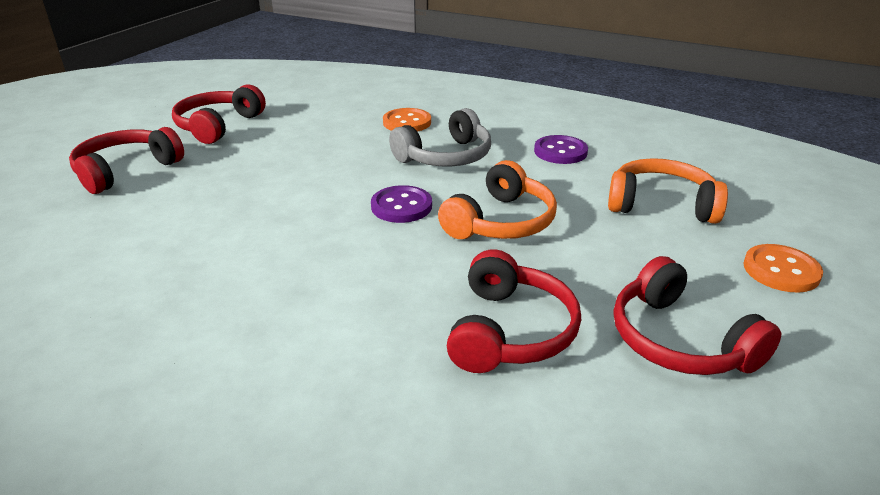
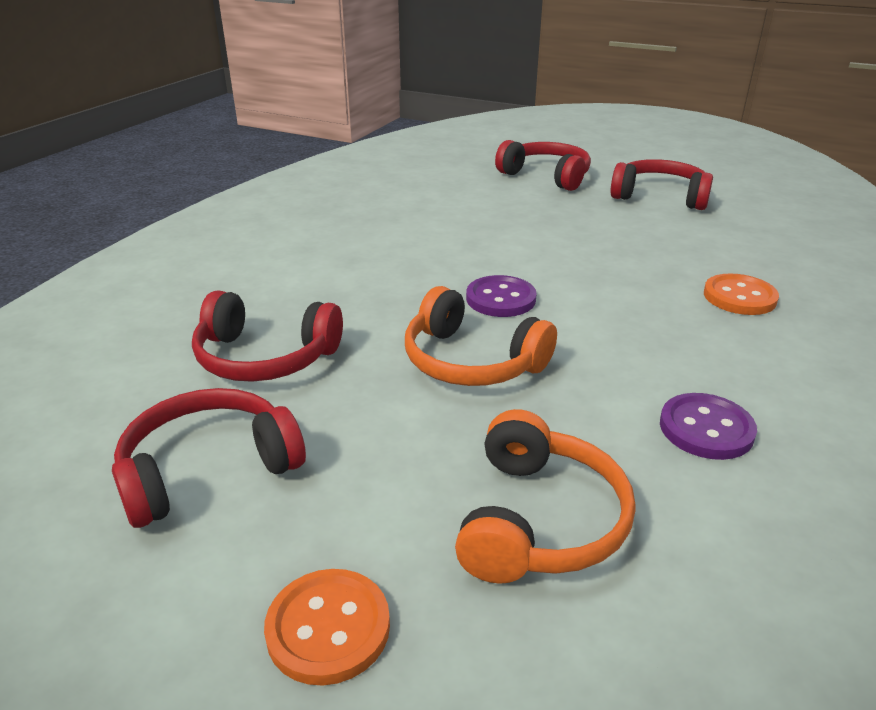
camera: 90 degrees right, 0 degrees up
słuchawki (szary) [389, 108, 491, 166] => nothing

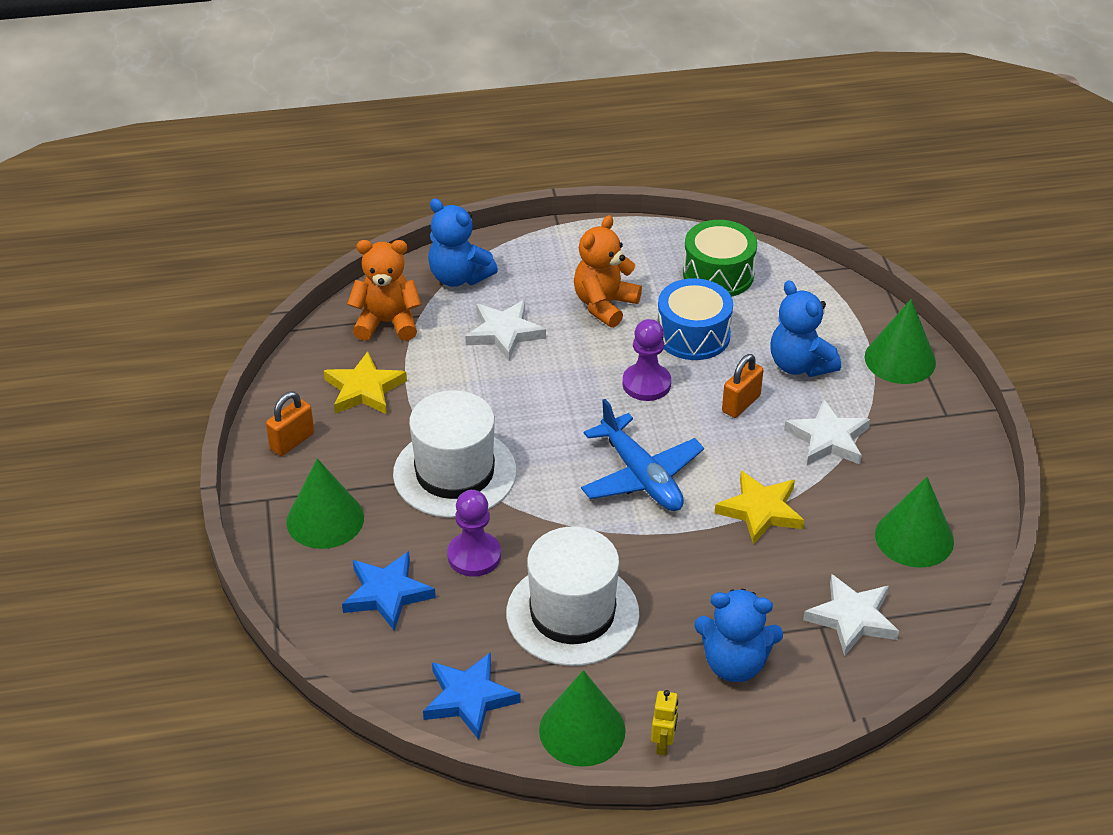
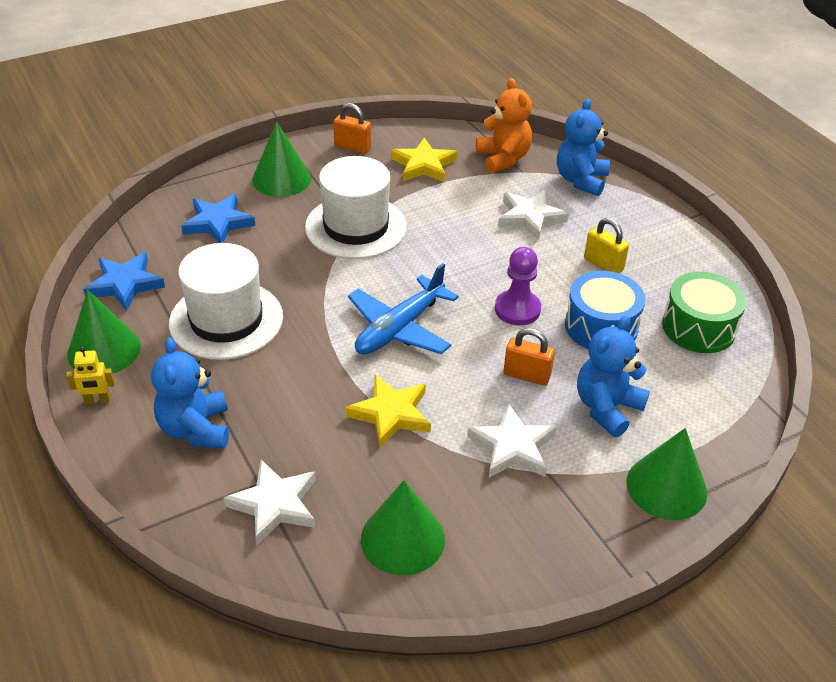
camera: 70 degrees right, 0 degrees up
miś (pomarańczowy) [574, 215, 642, 328] => kłódka (żółty) [584, 218, 629, 273]
pionek (fioletowy) [447, 490, 501, 577] => nothing

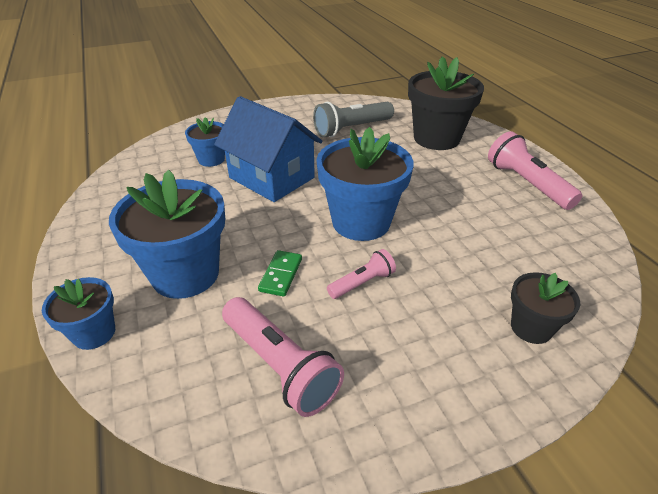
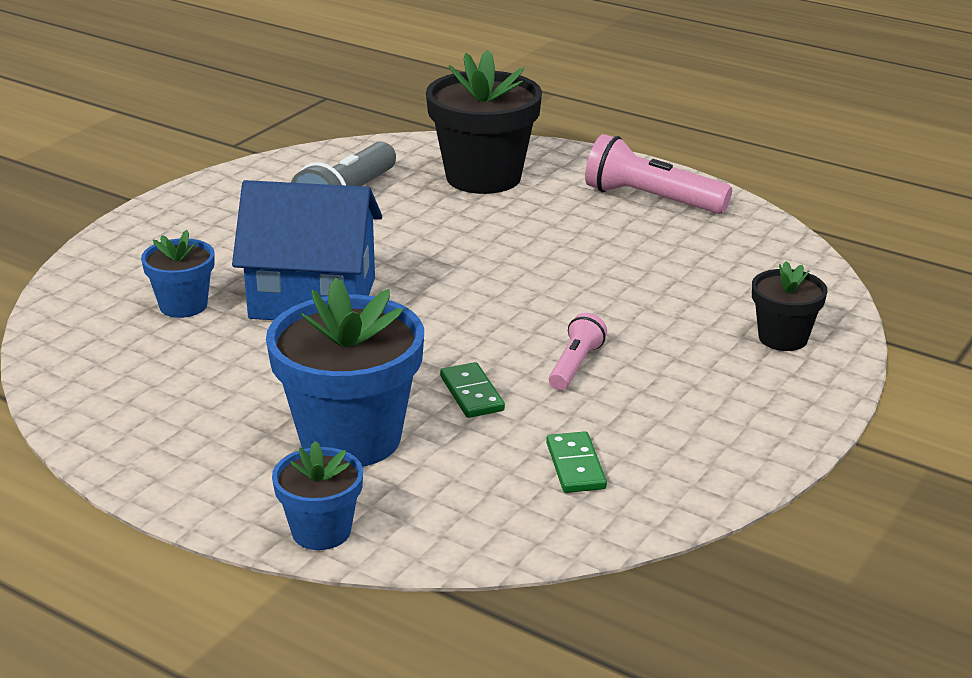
camera: 35 degrees left, 10 degrees down
latarka (różowy) [222, 297, 344, 417] => kostka domina (zielony) [546, 431, 607, 493]
doniczka (niebieski) [316, 127, 413, 241] => nothing

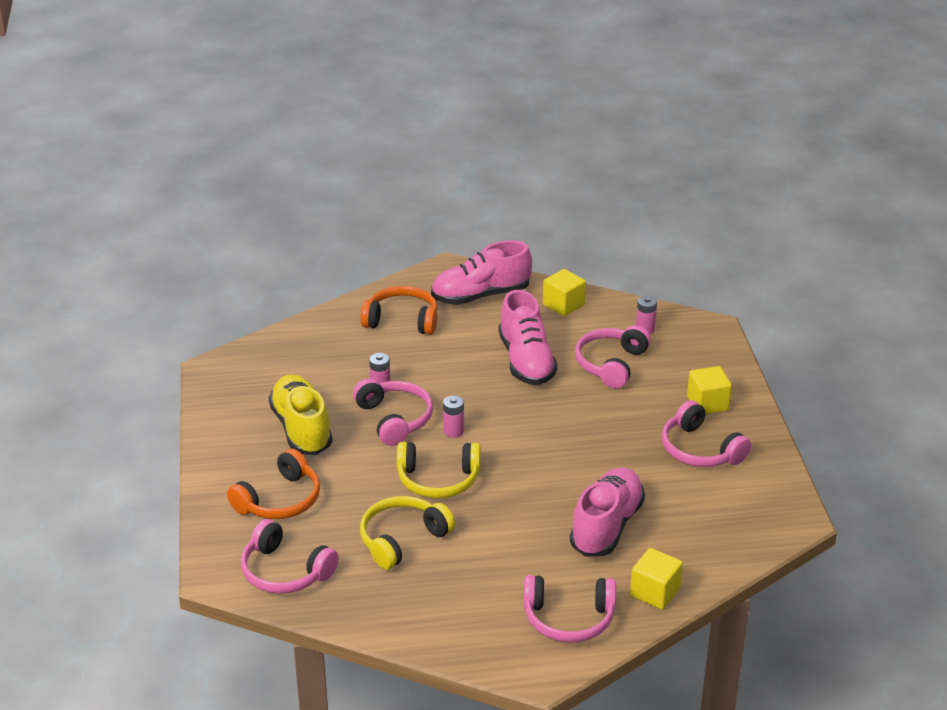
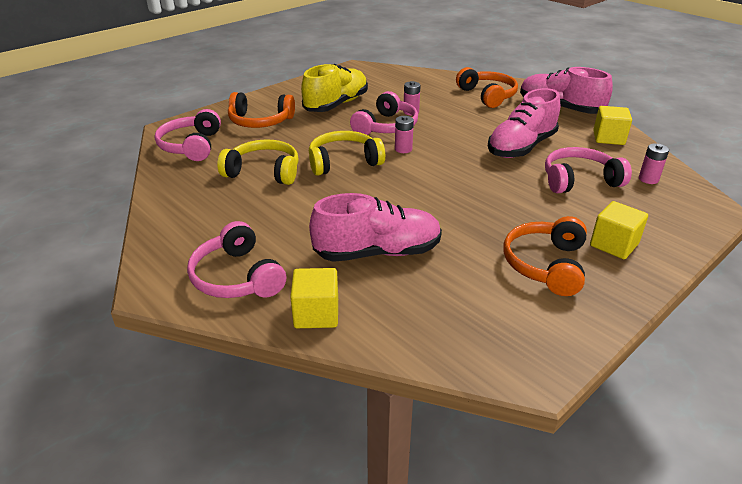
camera: 55 degrees right, 0 degrees up
słuchawki (żółty) [397, 442, 481, 499] => słuchawki (żółty) [309, 131, 385, 176], 105 degrees clockwise
słuchawki (różowy) [662, 400, 751, 467] => słuchawki (pomarańczowy) [504, 216, 587, 296]

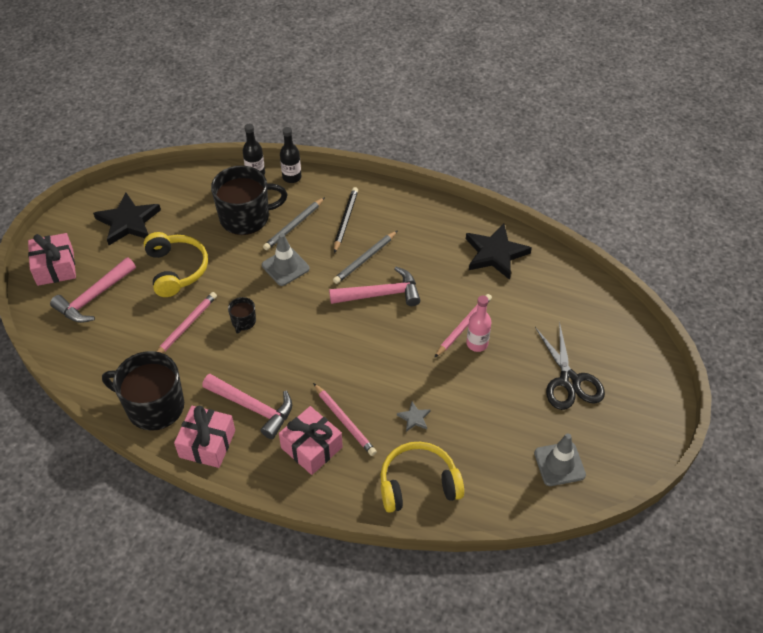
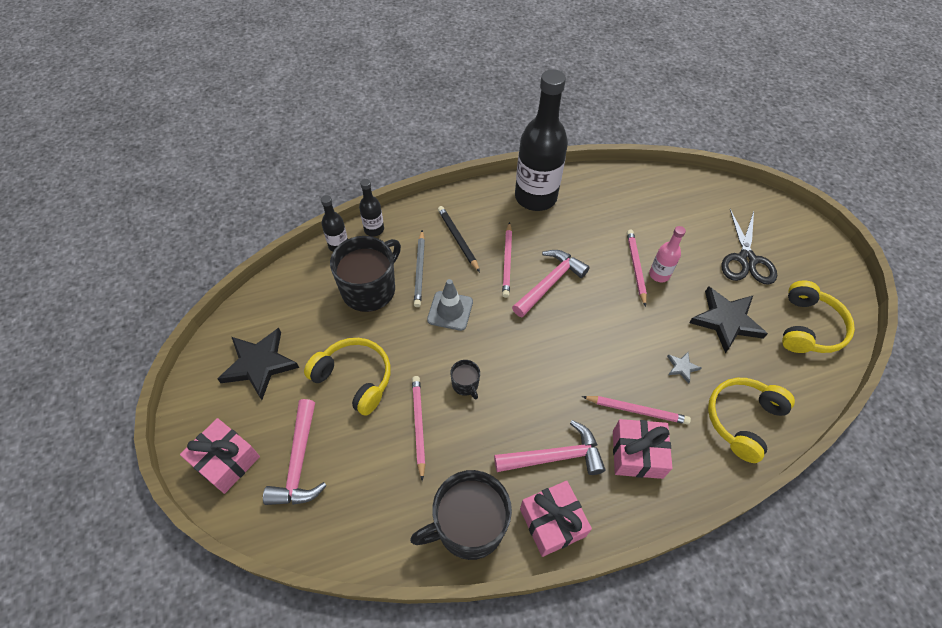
camera: 40 degrees left, 5 degrees up
ołówek (szary) [333, 231, 397, 284] => ołówek (różowy) [502, 222, 512, 298]
nothing => butelka (czarny) [515, 69, 568, 211]
gwiazda (czarny) [466, 224, 532, 280] => gwiazda (czarny) [689, 286, 768, 353], moved
nożyczki (czarny) [535, 321, 605, 410] => nożyczki (czarny) [721, 209, 777, 285], 60 degrees clockwise
pachołek (szary) [534, 434, 586, 486] => słuchawki (żółty) [782, 280, 855, 353]

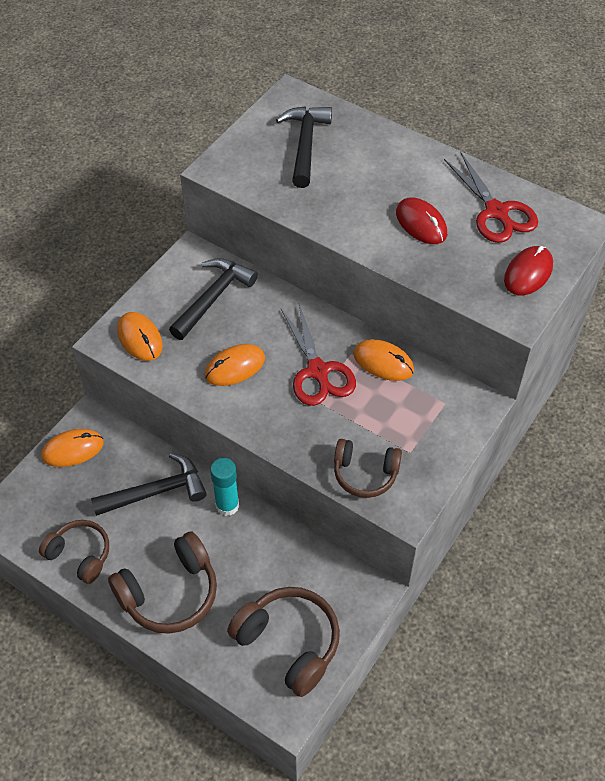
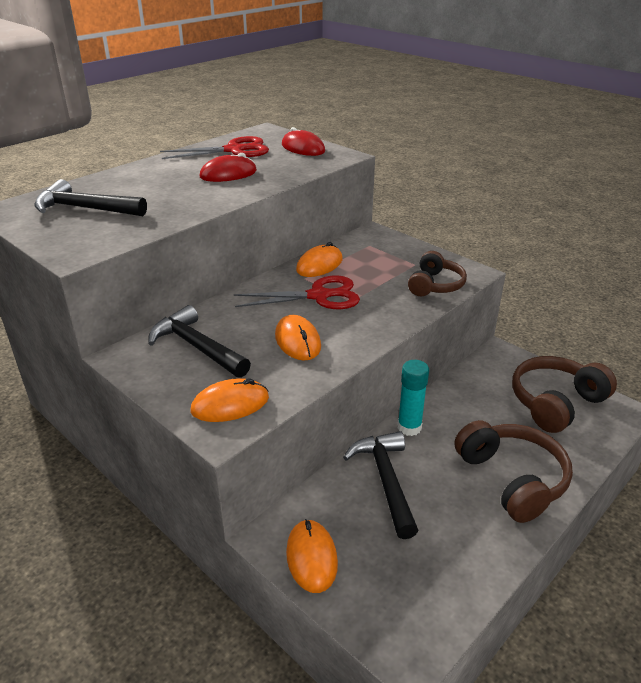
camera: 80 degrees left, 20 degrees down
słuchawki (brązowy) [39, 520, 109, 584] => nothing

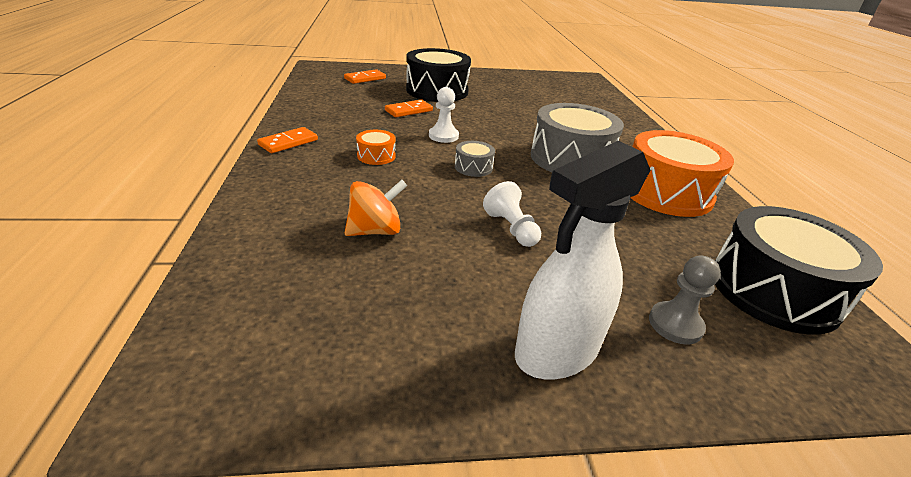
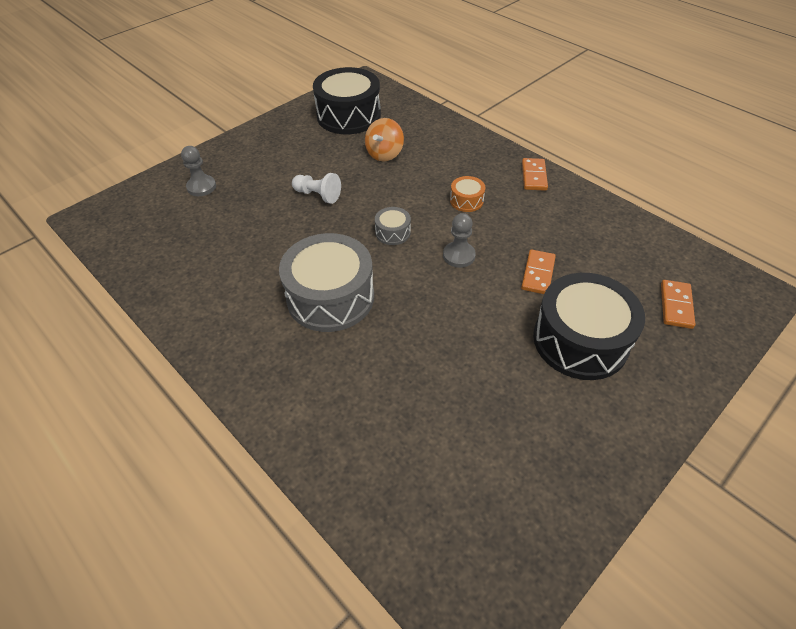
camera: 145 degrees right, 15 degrees up
bęben (czarny) [715, 206, 883, 335] => bęben (czarny) [313, 67, 381, 134], moved
pionek (biały) [429, 87, 459, 143] => pionek (szary) [443, 213, 476, 268]
spryskiwacz (biały) [515, 141, 650, 379] => nothing
bęben (pomarańczowy) [630, 130, 734, 217] => nothing

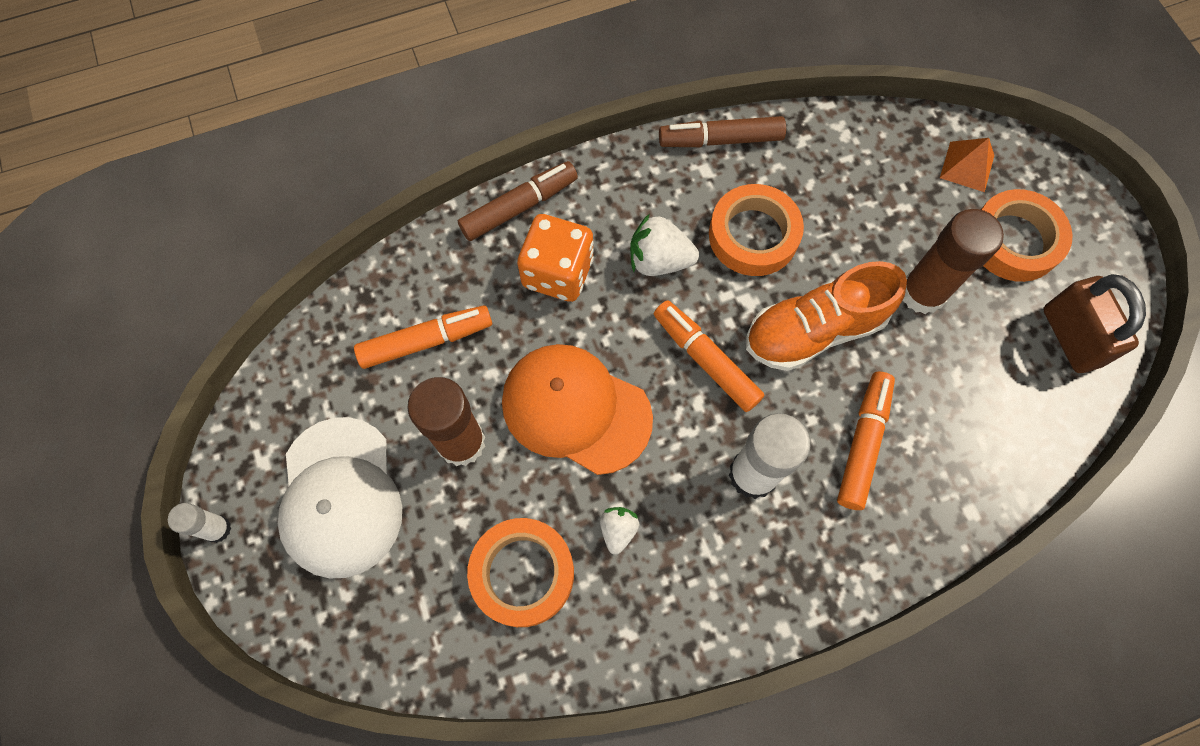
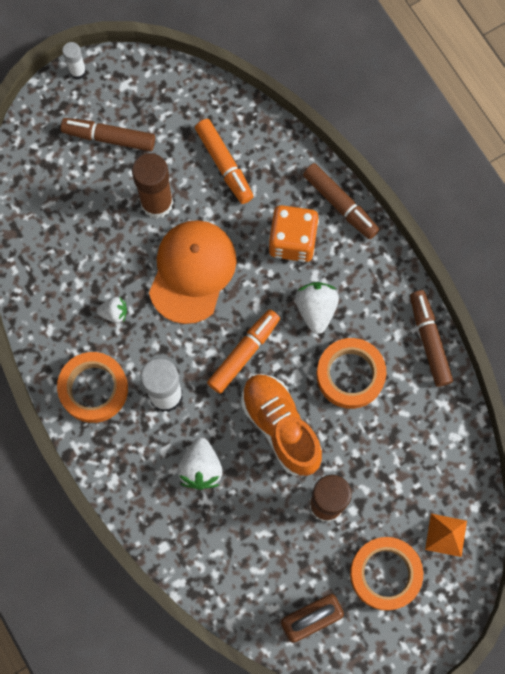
camera: 80 degrees right, 5 degrees up
taśma klejąca (pomarańczowy) [467, 518, 574, 627] => taśma klejąca (pomarańczowy) [57, 352, 128, 423], moved
czapka (biały) [278, 417, 402, 578] => flamaster (brązowy) [61, 118, 155, 151]
flamaster (pomarańczowy) [837, 372, 895, 510] => truskawka (biały) [177, 437, 223, 490]

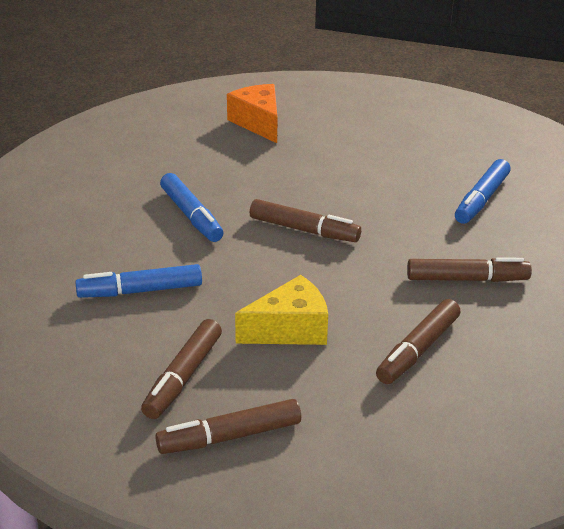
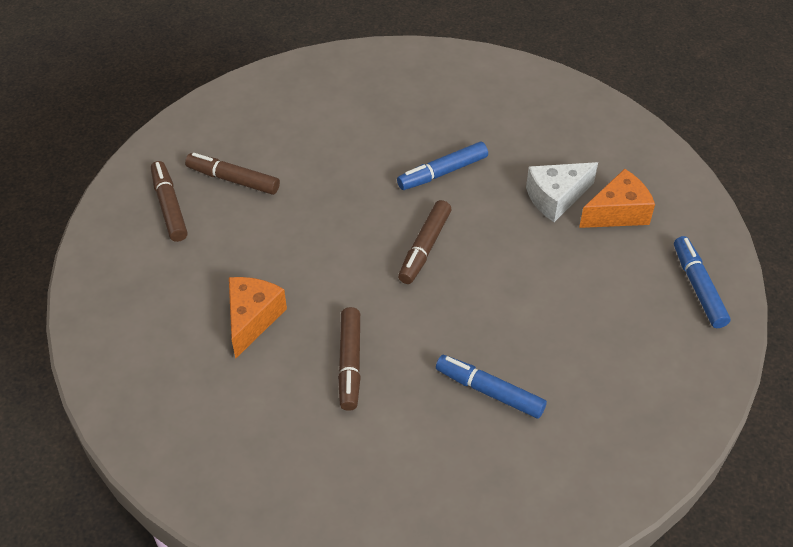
camera: 90 degrees right, 15 degrees up
flamaster (brązowy) [376, 299, 460, 384] => ser (pomarańczowy) [229, 277, 287, 359]
nothing => ser (biały) [526, 162, 598, 222]
flamaster (niebieski) [75, 264, 202, 298] => flamaster (niebieski) [674, 236, 731, 328], moved
ser (żółty) [235, 275, 328, 345] => nothing

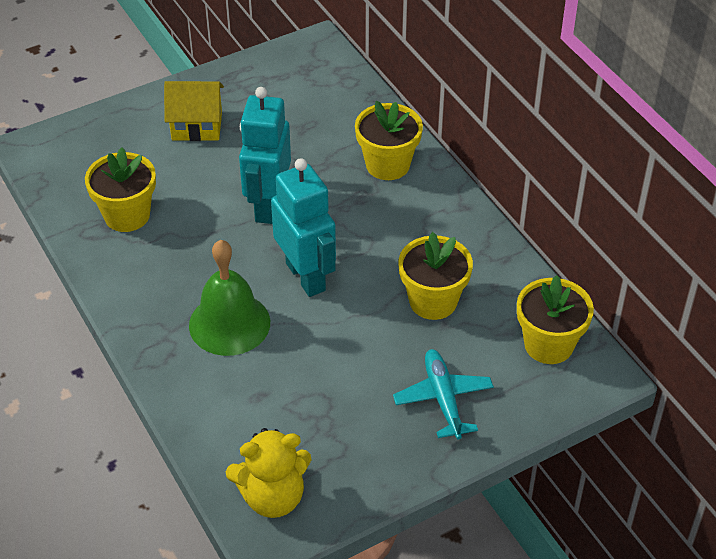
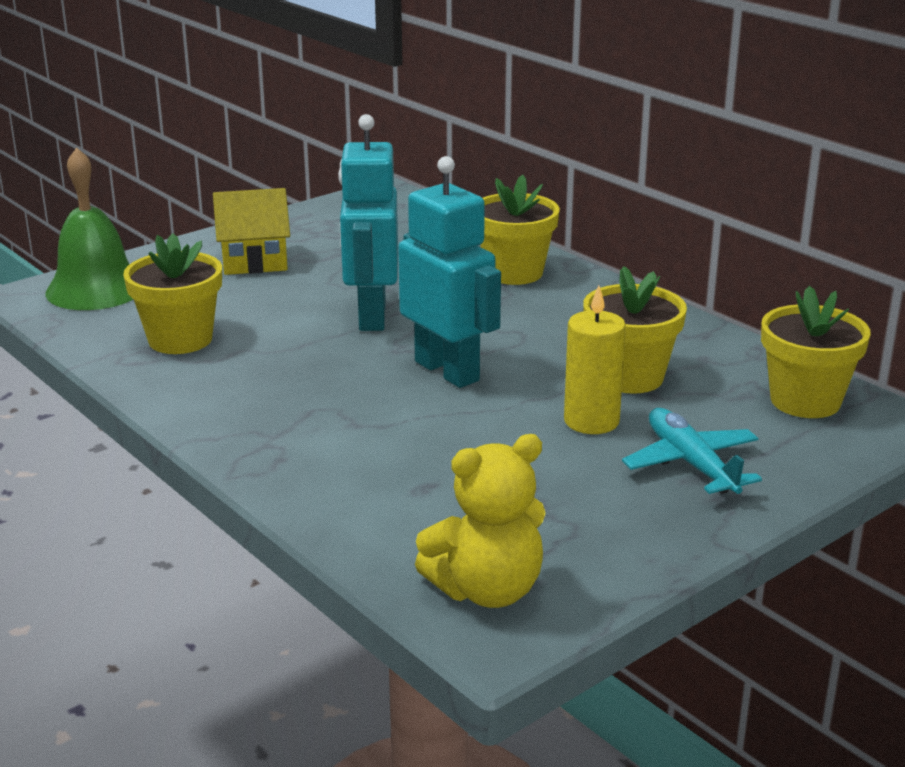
camera: 10 degrees left, 20 degrees down
dzwonek (zielony) [189, 240, 270, 356] => dzwonek (zielony) [45, 147, 133, 310], moved
nothing => świeca (żółty) [564, 285, 626, 434]

